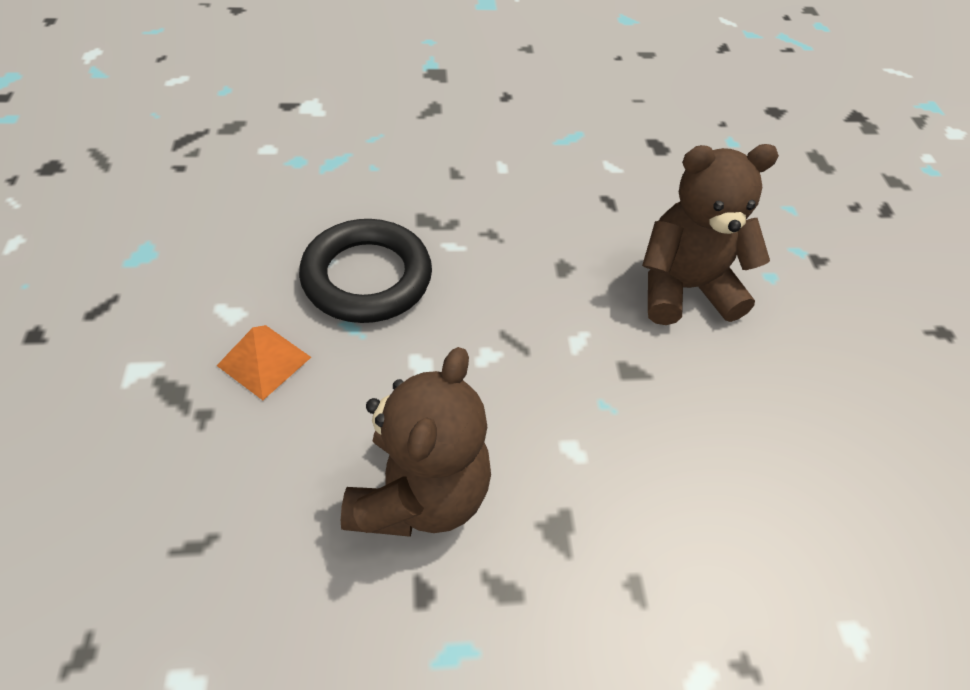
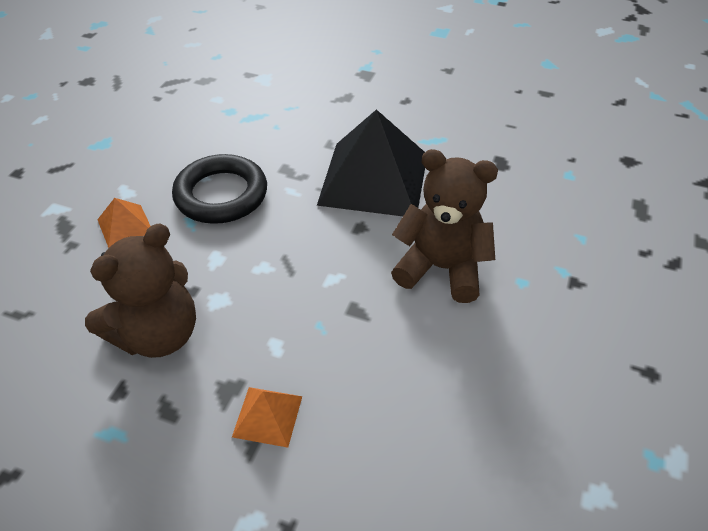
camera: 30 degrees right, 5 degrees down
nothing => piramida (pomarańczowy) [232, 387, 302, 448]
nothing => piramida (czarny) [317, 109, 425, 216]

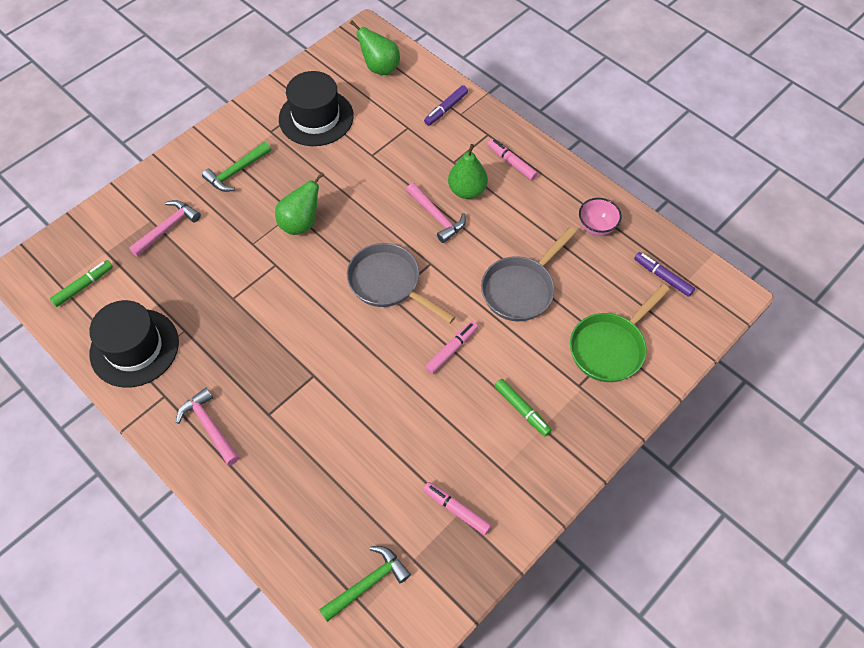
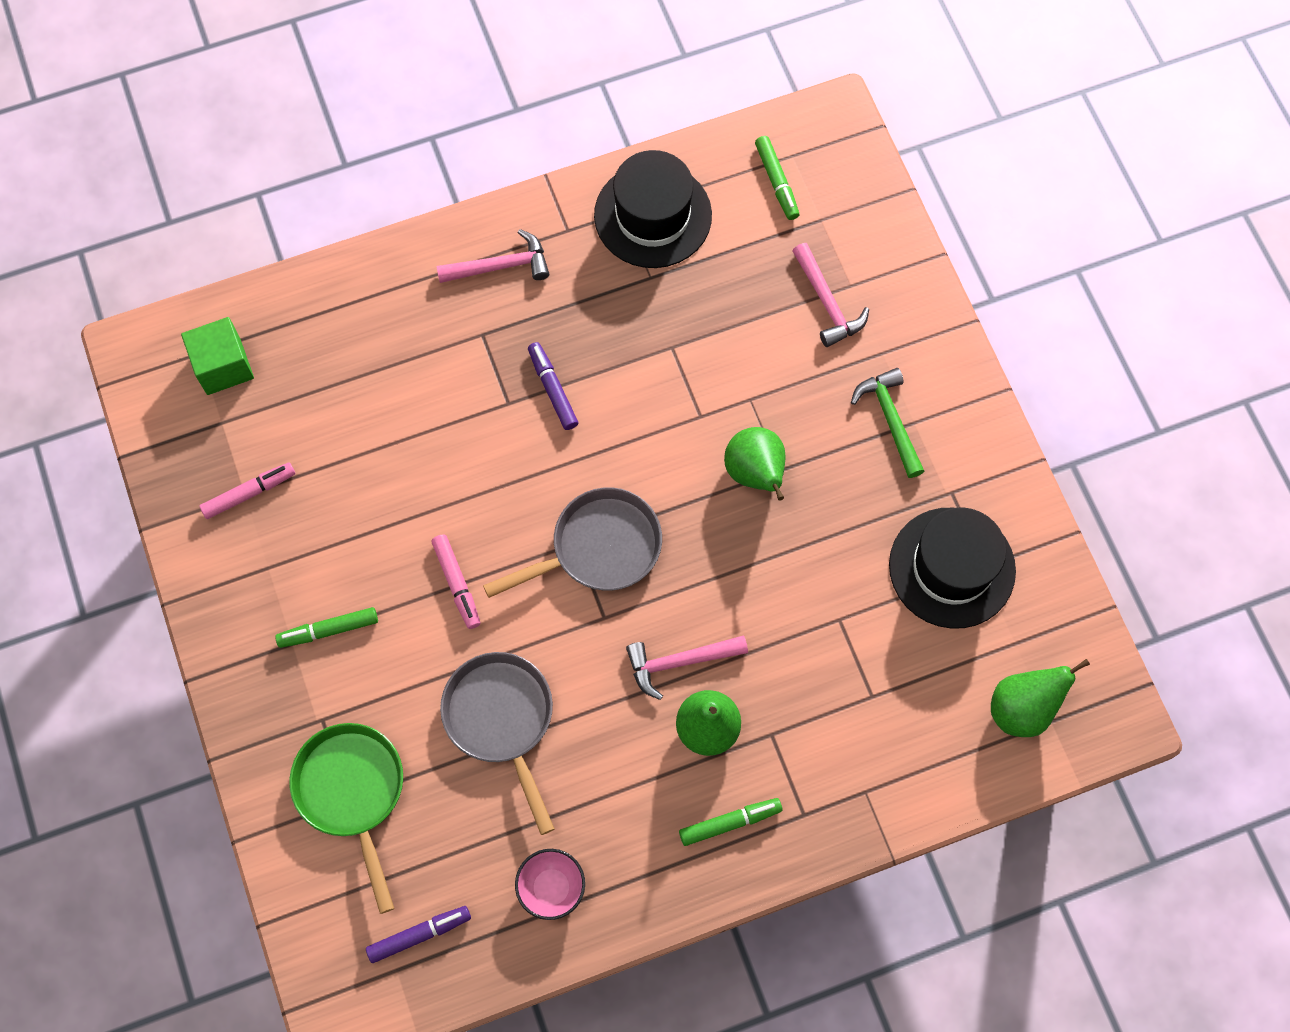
camera: 115 degrees right, 10 degrees up
młotek (zielony) [319, 546, 411, 622] => sześcian (zielony) [181, 317, 254, 395]
flamaster (fioletowy) [424, 85, 468, 126] => flamaster (fioletowy) [528, 342, 578, 430], moved
flamaster (różowy) [488, 139, 538, 180] => flamaster (zielony) [679, 798, 782, 846]

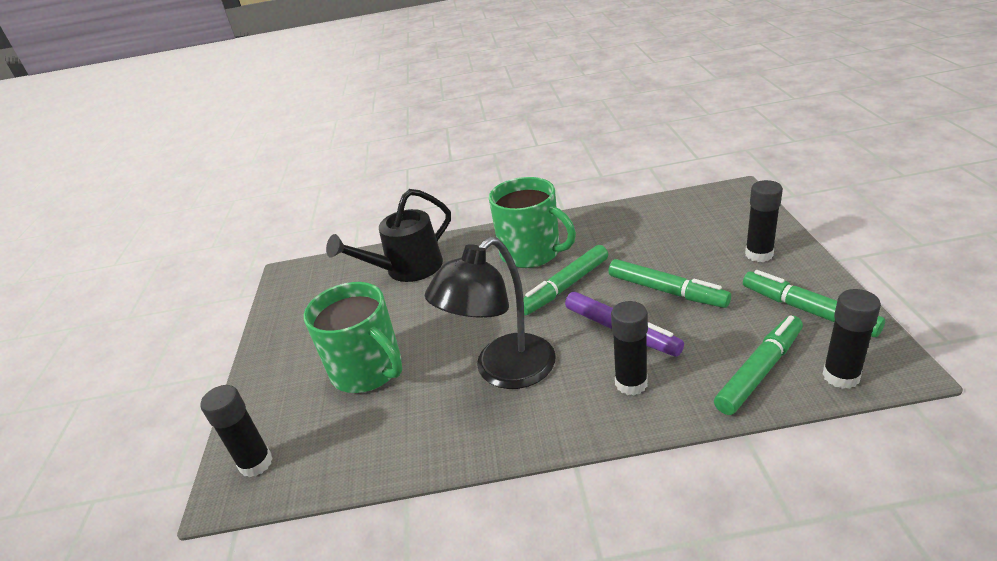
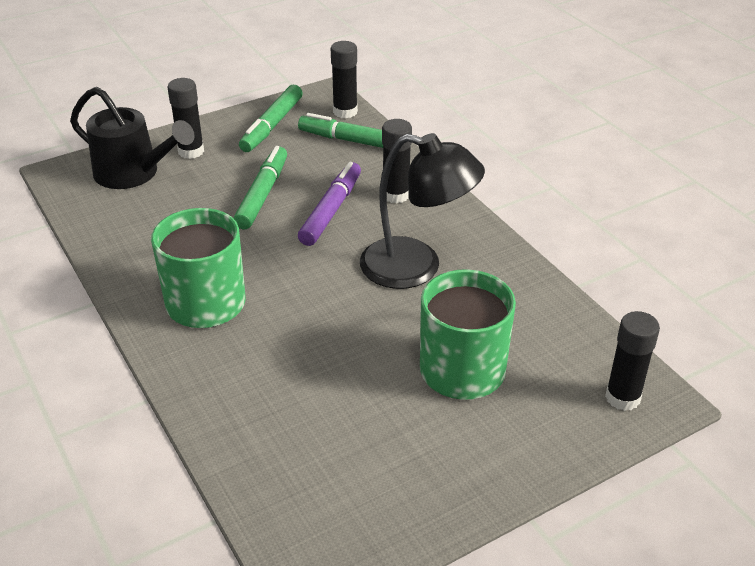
camera: 120 degrees left, 5 degrees up
konewka (czarny) [326, 189, 451, 282] => konewka (czarny) [70, 87, 195, 189], moved
flamaster (zielony) [523, 245, 608, 315] => nothing

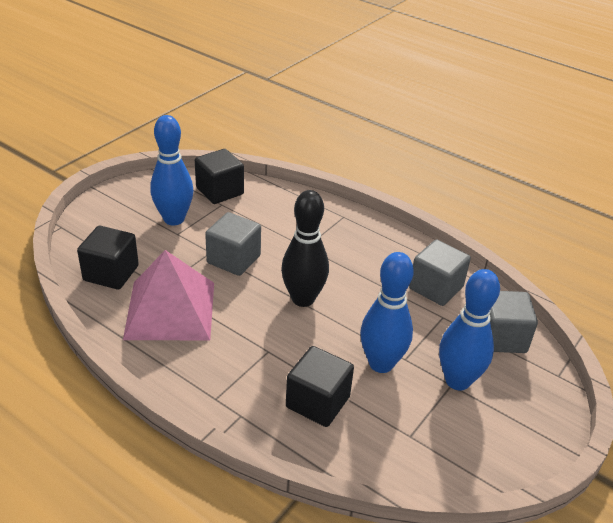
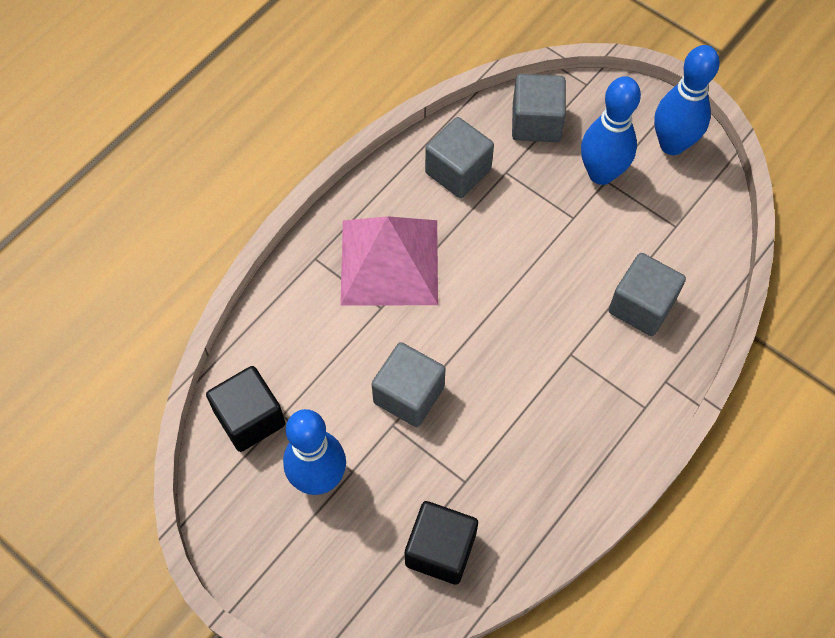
camera: 85 degrees left, 25 degrees up
piramida (różowy) [123, 250, 214, 340] => piramida (różowy) [340, 216, 438, 306], moved
sześcian (czarny) [286, 346, 354, 427] => sześcian (szary) [609, 253, 686, 336]
kręgiel (niebieski) [360, 252, 414, 373] => kręgiel (niebieski) [654, 45, 720, 155], moved
kręgiel (czarny) [281, 190, 329, 307] => nothing

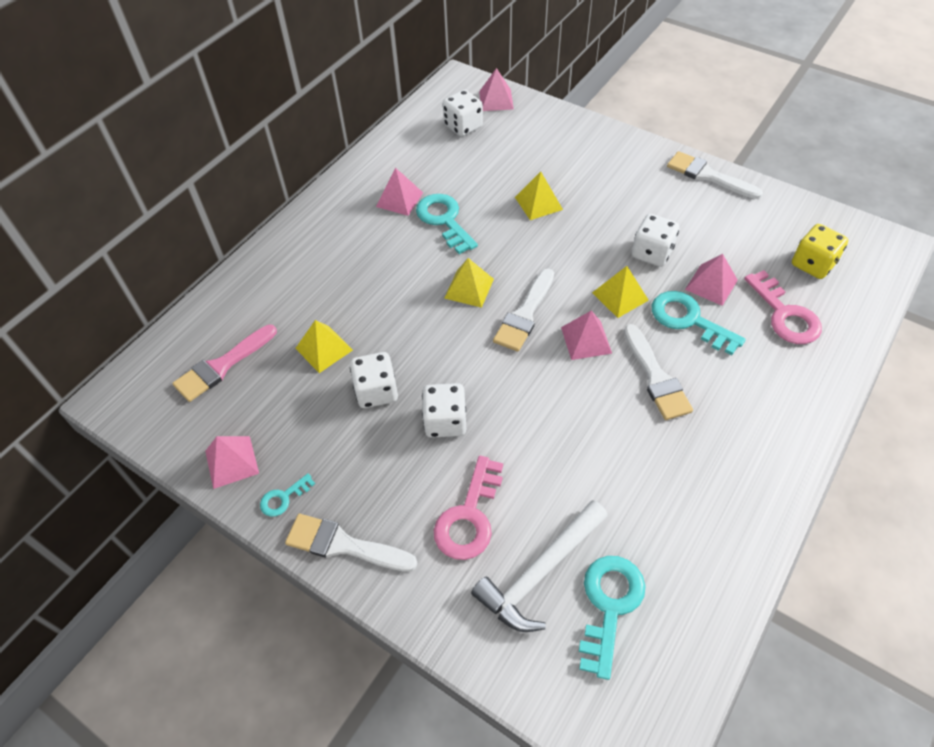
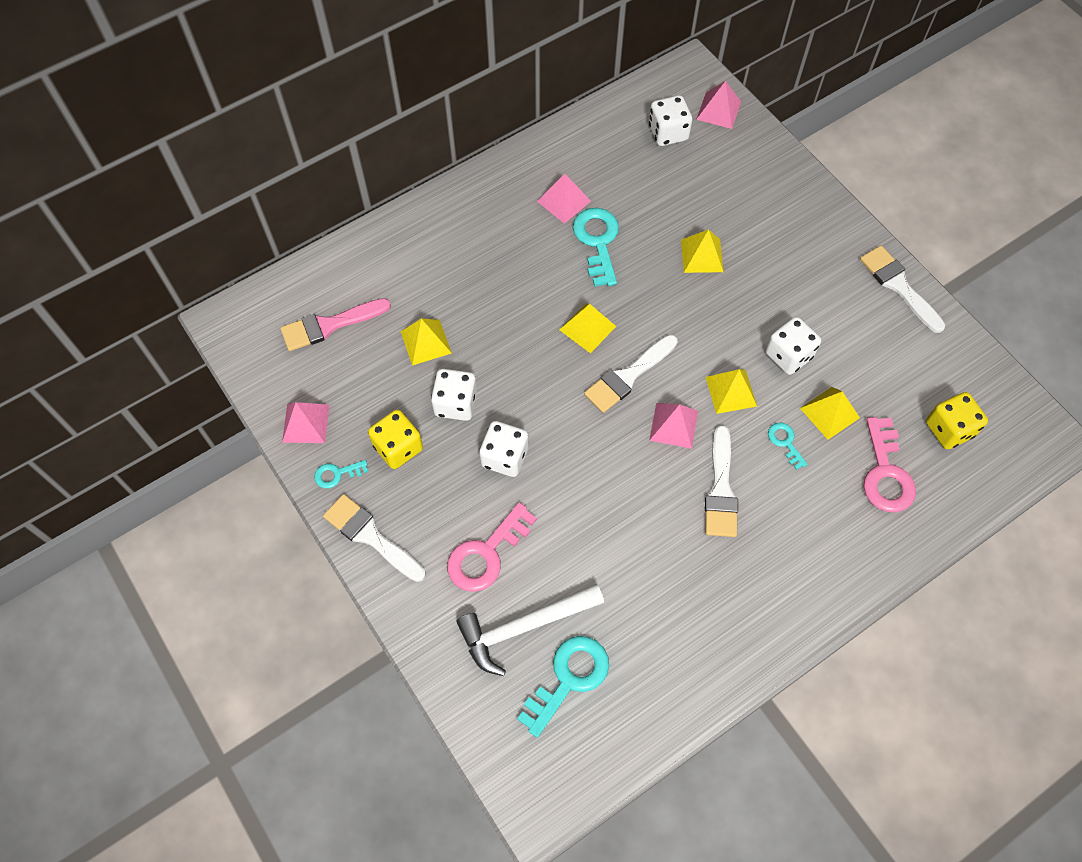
camera: 20 degrees right, 10 degrees up
nothing => kostka do gry (żółty) [368, 409, 423, 469]
klucz (turkusowy) [652, 291, 745, 355] => klucz (turkusowy) [768, 423, 808, 470], x0.52
piramida (różowy) [685, 254, 738, 306] => piramida (żółty) [800, 387, 860, 440]

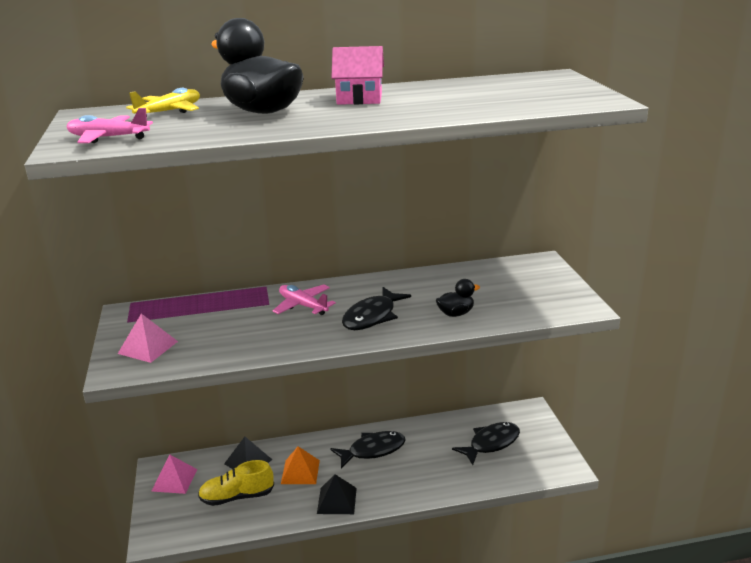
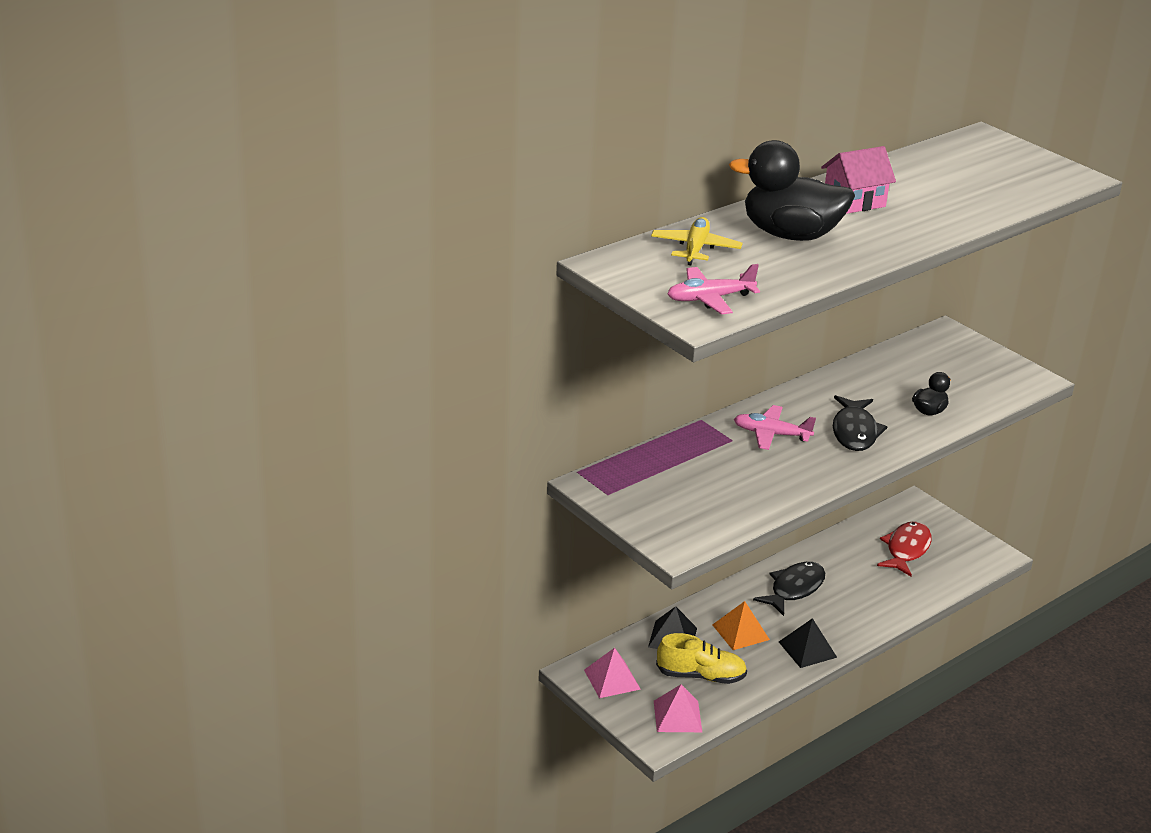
camera: 30 degrees left, 5 degrees up
piramida (różowy) [118, 314, 178, 363] => piramida (różowy) [654, 685, 702, 732], moved
but (żółty) [198, 460, 274, 506] => but (żółty) [656, 633, 747, 684], 135 degrees counterclockwise
ryba (czarny) [452, 422, 520, 465] => ryba (czerwony) [877, 521, 931, 576]

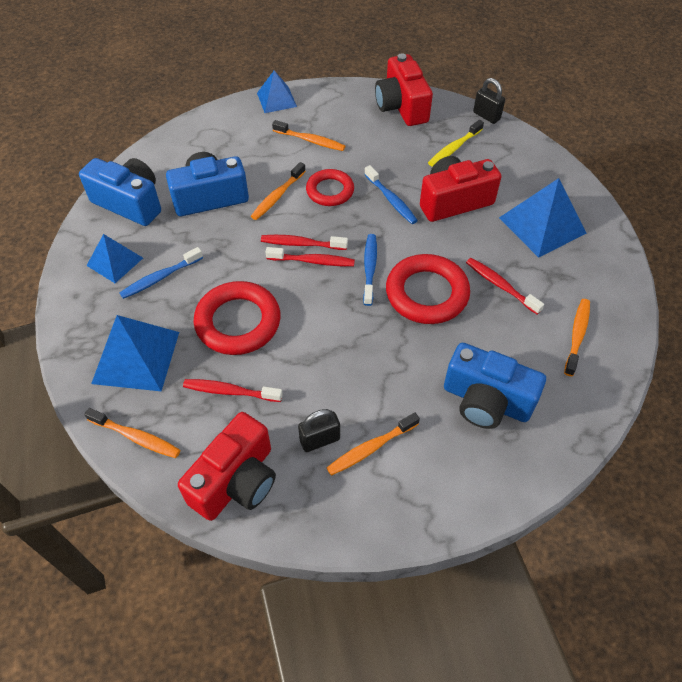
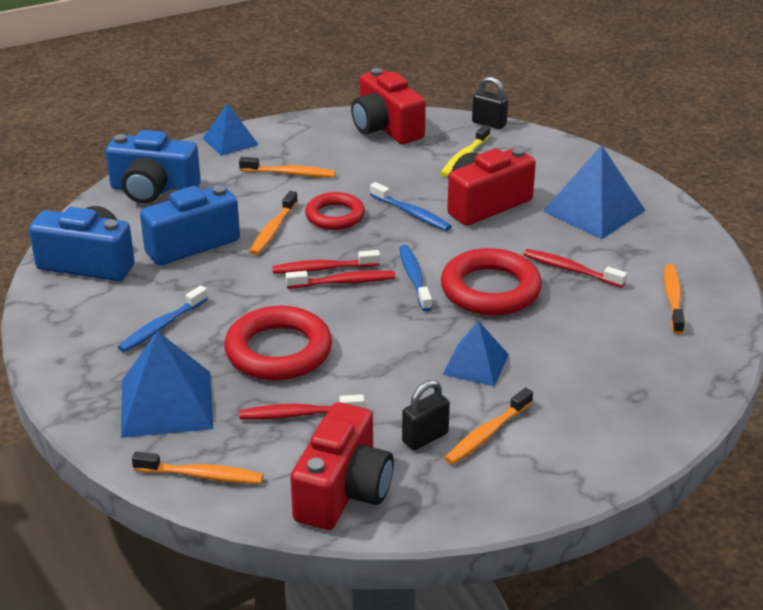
camera: 15 degrees left, 20 degrees down
aparat fotograficzny (niebieski) [444, 343, 546, 429] => aparat fotograficzny (niebieski) [106, 130, 201, 204], moved
piramida (niebieski) [86, 234, 143, 283] => piramida (niebieski) [442, 321, 509, 387], moved

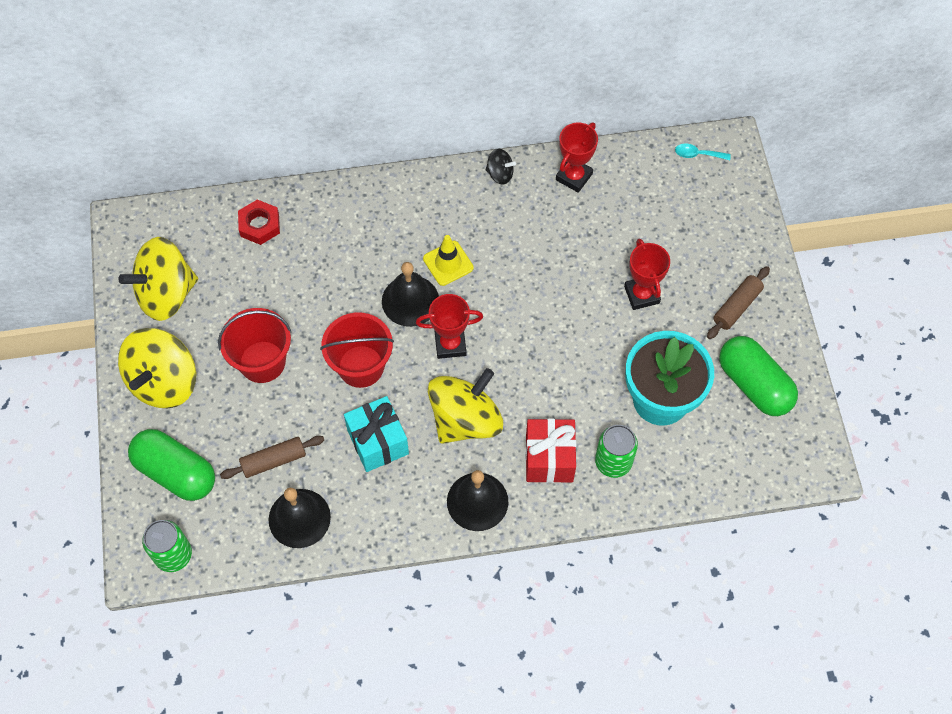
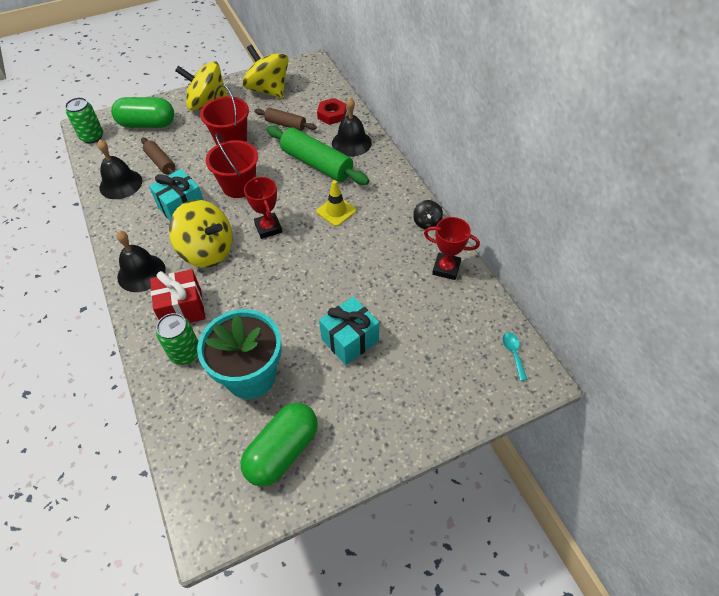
camera: 75 degrees right, 10 degrees down
kapsułka (zielony) [128, 429, 215, 501] => kapsułka (zielony) [111, 97, 174, 128], 75 degrees clockwise
wałek do ciasta (brązowy) [707, 266, 770, 339] => wałek do ciasta (brązowy) [254, 108, 317, 131], moved
nothing => wałek do ciasta (zielony) [267, 126, 369, 185]
puchar (czerwony) [624, 238, 670, 310] => prezent (turkusowy) [319, 297, 379, 365]
dzwonek (czarny) [382, 262, 439, 327] => dzwonek (czarny) [332, 98, 372, 157], moved

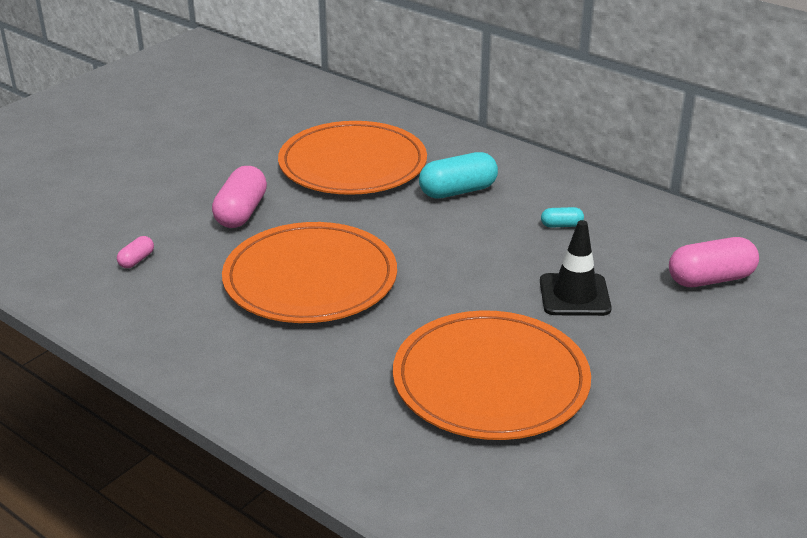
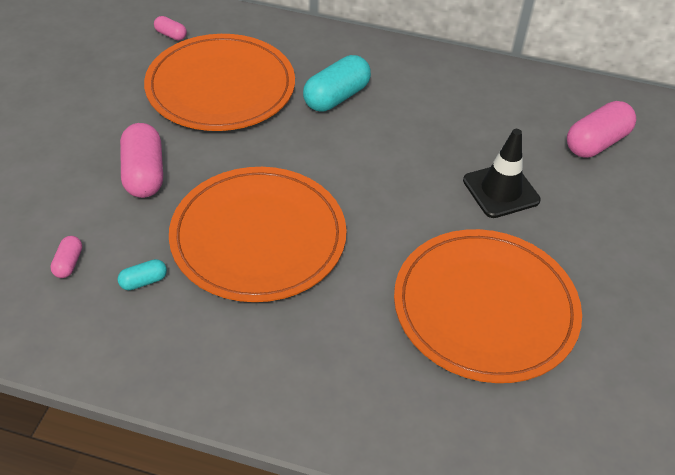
camera: 25 degrees left, 15 degrees up
kapsułka (turkusowy) [541, 207, 584, 228] => kapsułka (turkusowy) [118, 259, 167, 290], moved
nothing => kapsułka (różowy) [154, 16, 187, 40]

